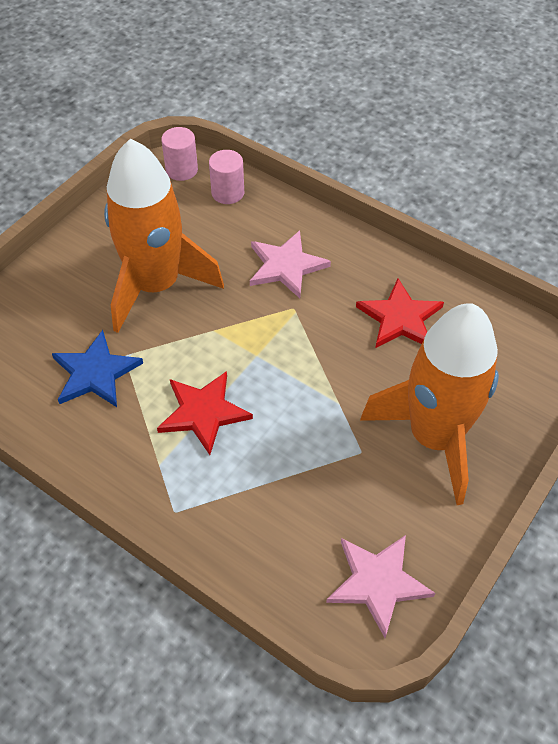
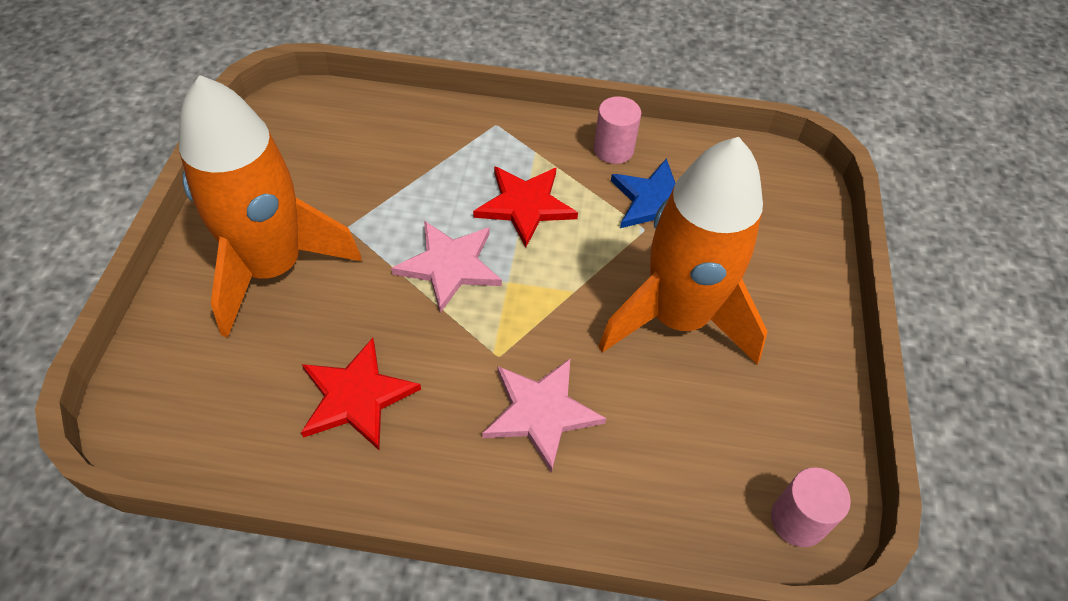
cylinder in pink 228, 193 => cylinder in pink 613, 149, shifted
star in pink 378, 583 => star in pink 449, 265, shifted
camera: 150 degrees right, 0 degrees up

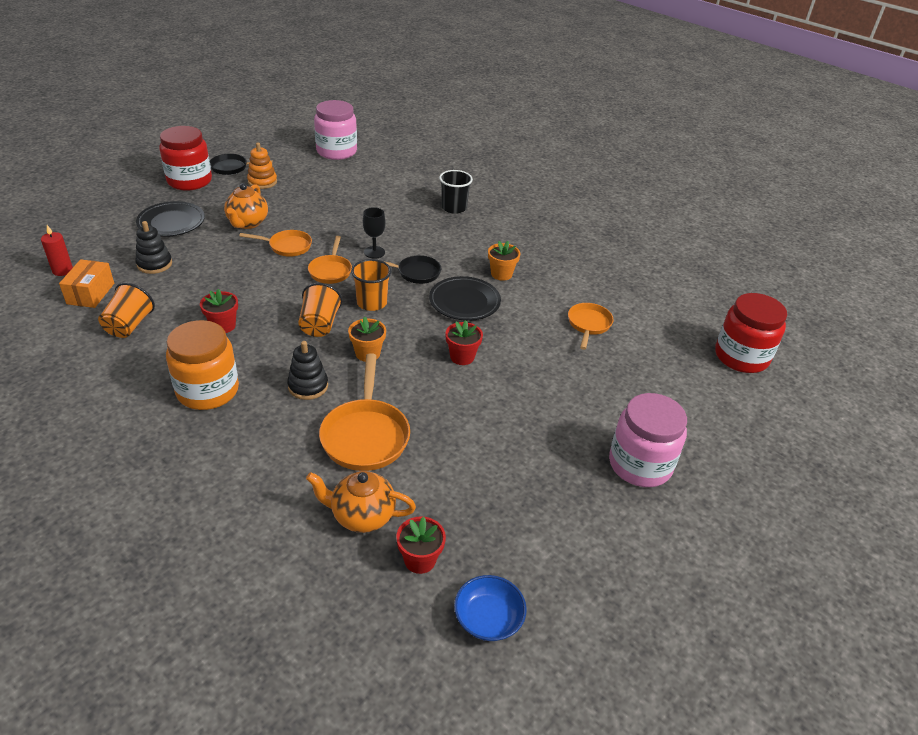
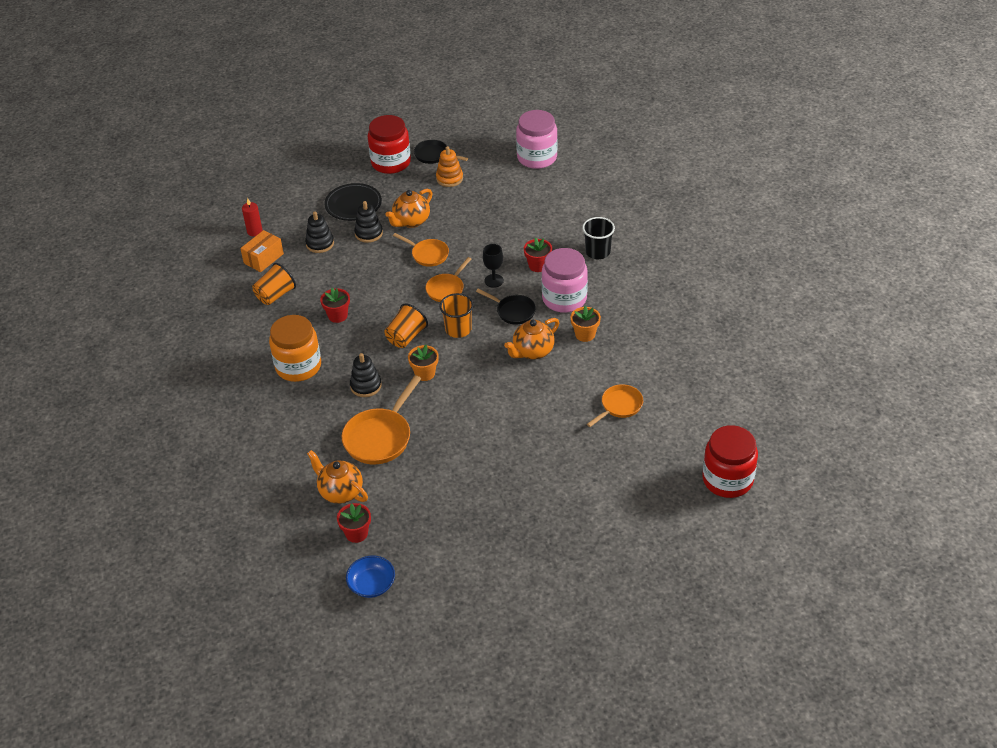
plate in black 464, 302 => teapot in orange 532, 352
flower pot in red 462, 357 => flower pot in red 538, 265, shifted
jar in pink 640, 464 => jar in pink 564, 299, shifted
nothing => stacking toy in black 368, 233
camera: 35 degrees right, 5 degrees up

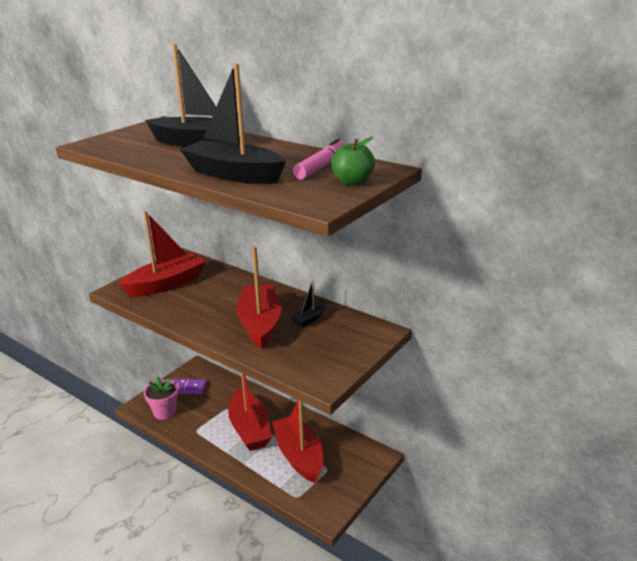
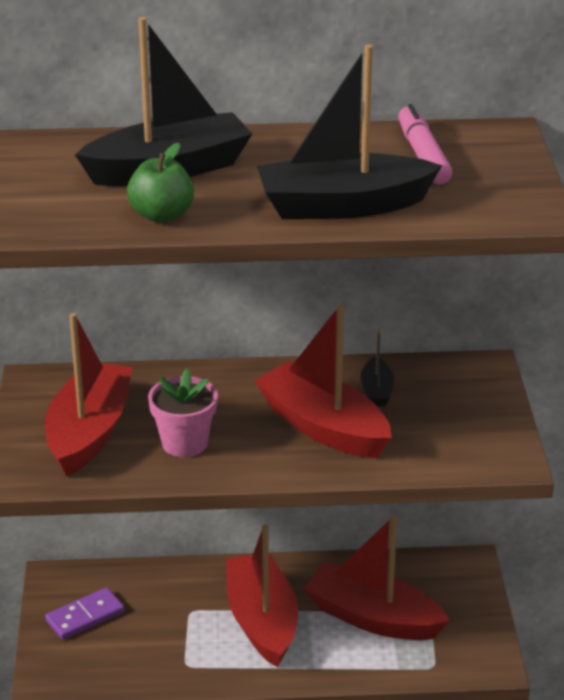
apple in green 352, 182 => apple in green 161, 215, shifted
boat in red 250, 429 => boat in red 262, 621, 135 degrees counterclockwise
flower pot in pink 165, 412 => flower pot in pink 184, 443, shifted
camera: 40 degrees left, 5 degrees up

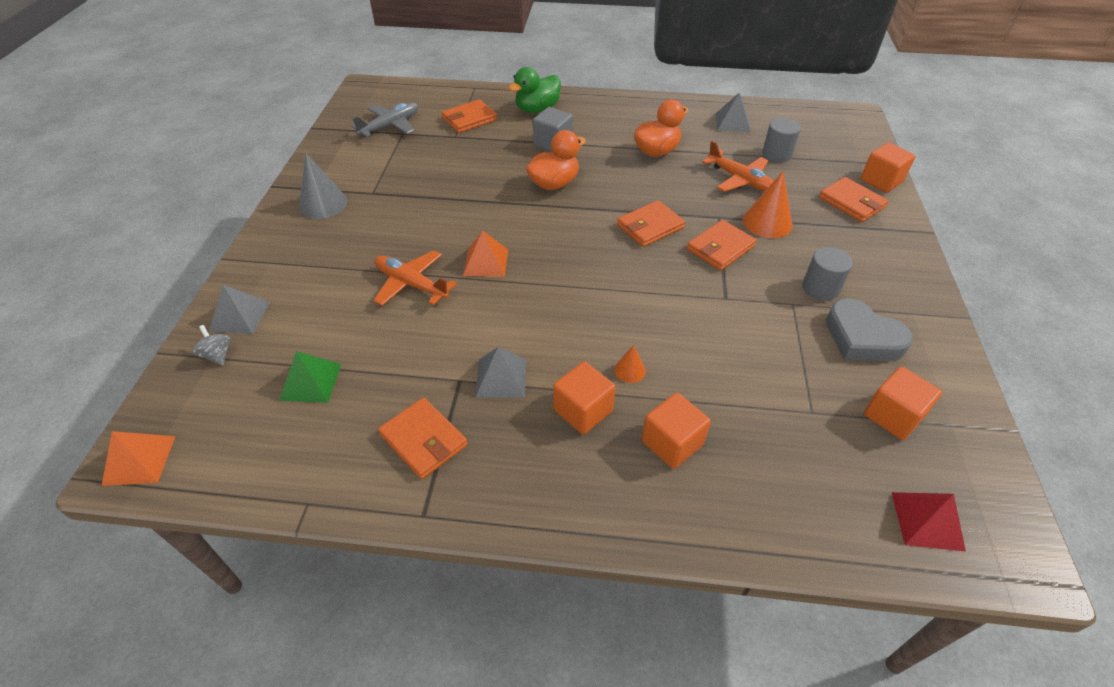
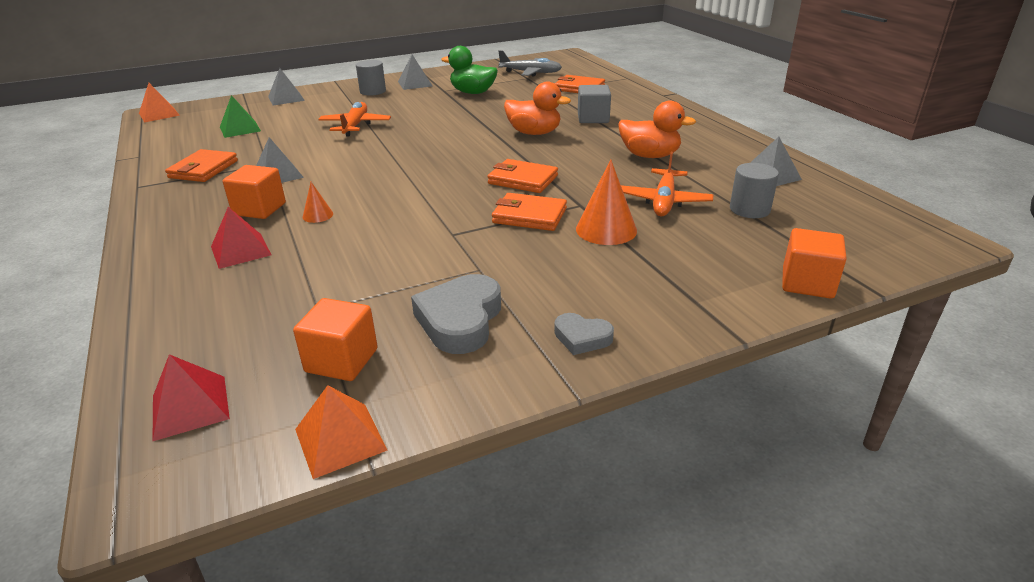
duck in green 537, 109 => duck in green 473, 93, shifted
cone in grey 323, 204 => pyramid in grey 415, 83
wallet in orange 851, 202 => nothing
pyramid in orange 486, 262 => pyramid in orange 340, 439, shifted
cylinder in grey 820, 288 => cylinder in grey 373, 91, shifted
spinning top in grey 218, 355 => nothing
cube in orange 672, 443 => pyramid in red 241, 250
nothing => heart in grey 582, 338
camera: 60 degrees right, 15 degrees down

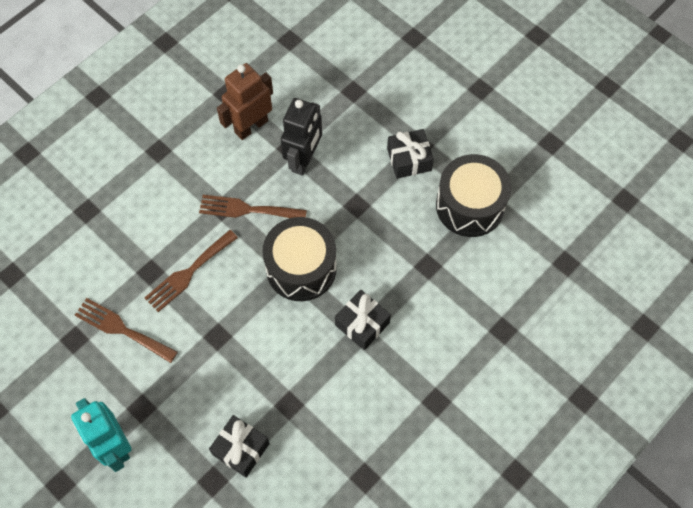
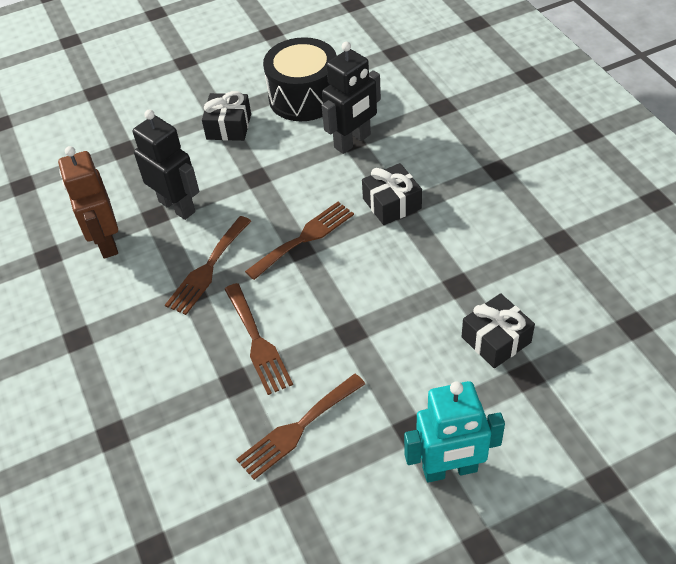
drum in black 301, 268 => fork in brown 304, 238
nothing => robot in black 353, 141
camera: 65 degrees left, 15 degrees down

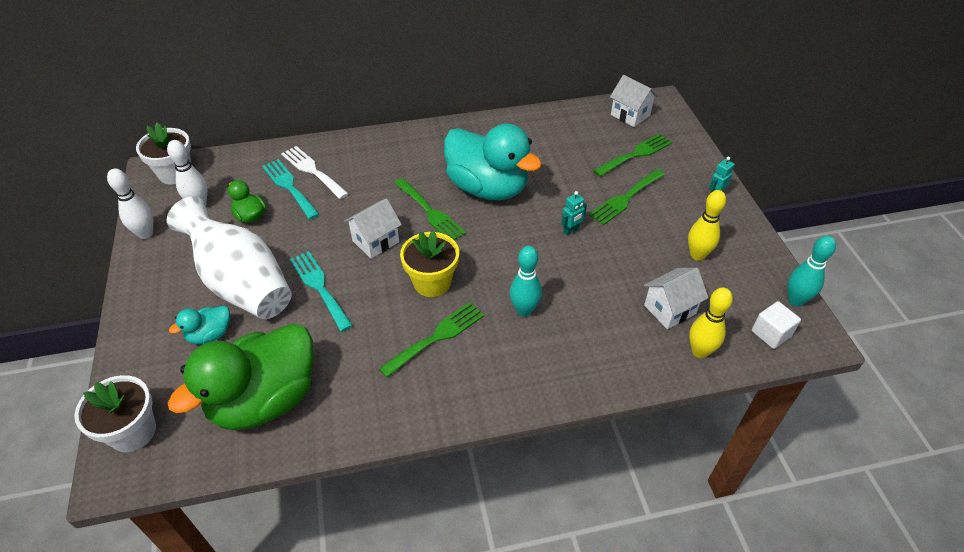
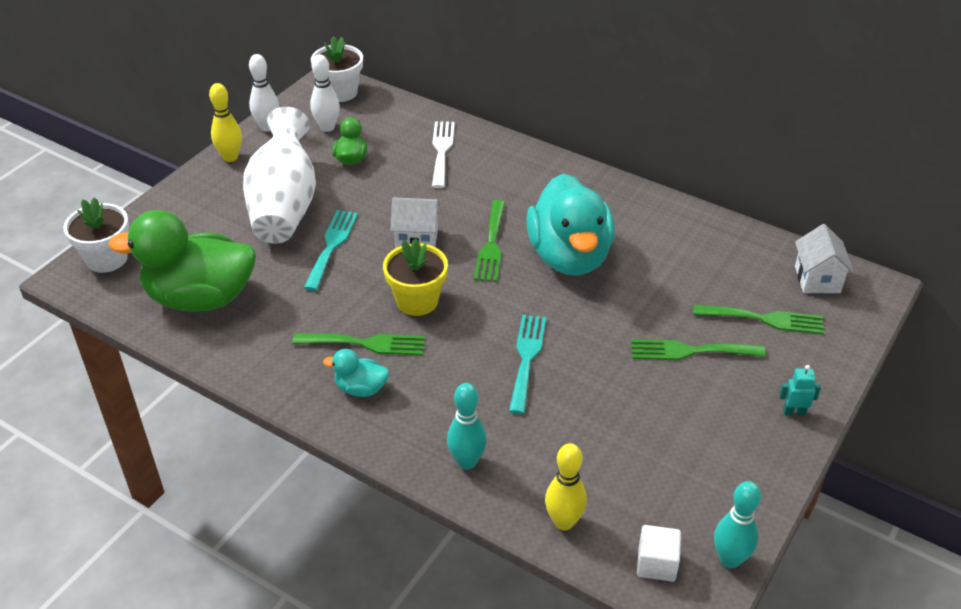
fork in turquoise 289, 186 => fork in turquoise 526, 358, shifted
bowling pin in yellow 697, 255 => bowling pin in yellow 230, 157, shifted
robot in turquoise 571, 230 => nothing
bowling pin in turquoise 524, 310 => bowling pin in turquoise 467, 462, shifted
house in white 670, 309 => nothing
duck in turquoise 210, 335 => duck in turquoise 361, 388, shifted
camera: 45 degrees right, 5 degrees down

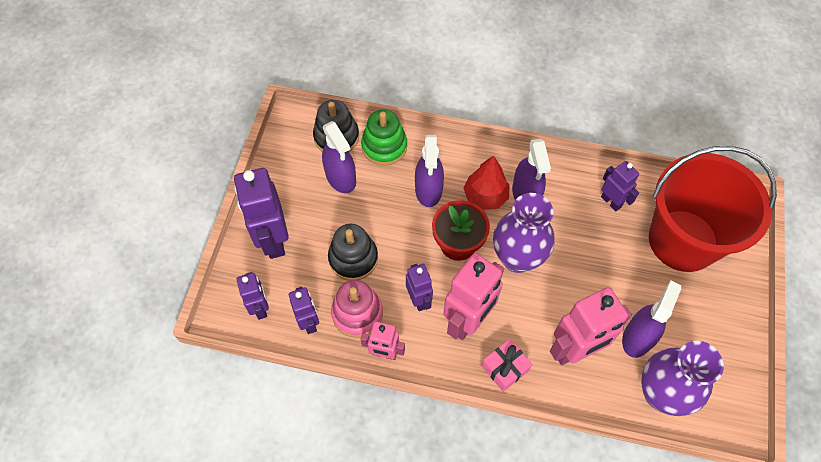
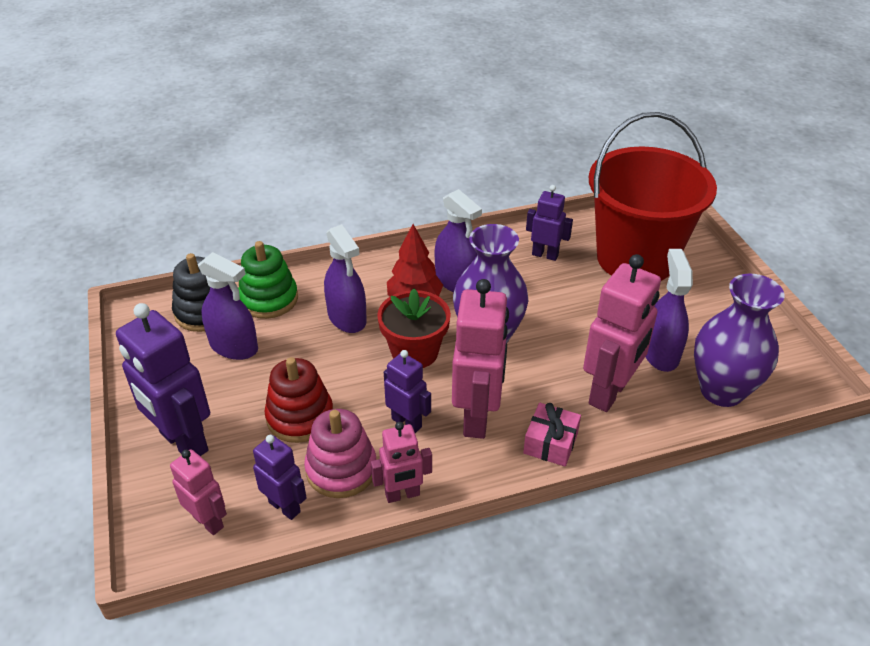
stacking toy in black 353, 258 => stacking toy in red 300, 417
robot in purple 260, 308 => robot in pink 208, 521
camera: 30 degrees left, 20 degrees down

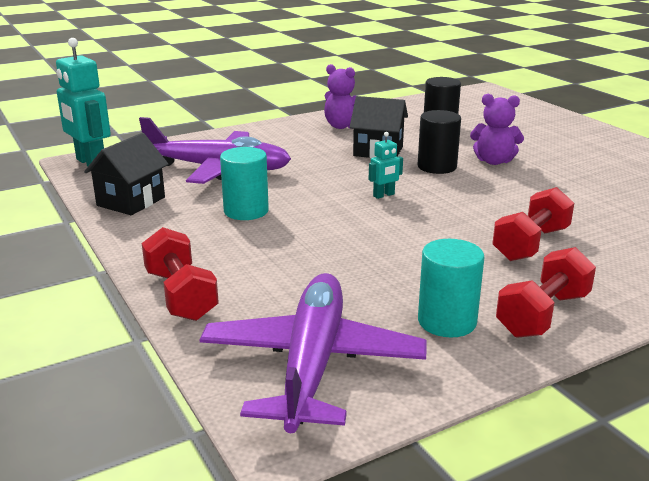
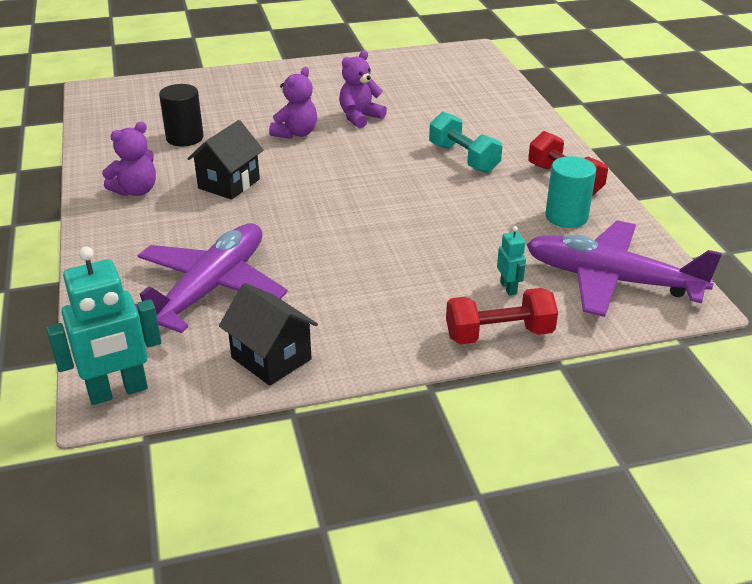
cylinder in black 437, 167 => nothing
robot in turquoise 384, 195 => robot in turquoise 508, 288, shifted
cylinder in turquoise 246, 211 => nothing
dumbbell in red 531, 244 => dumbbell in turquoise 463, 158
nothing => teddy bear in purple 360, 117
camera: 75 degrees left, 10 degrees up

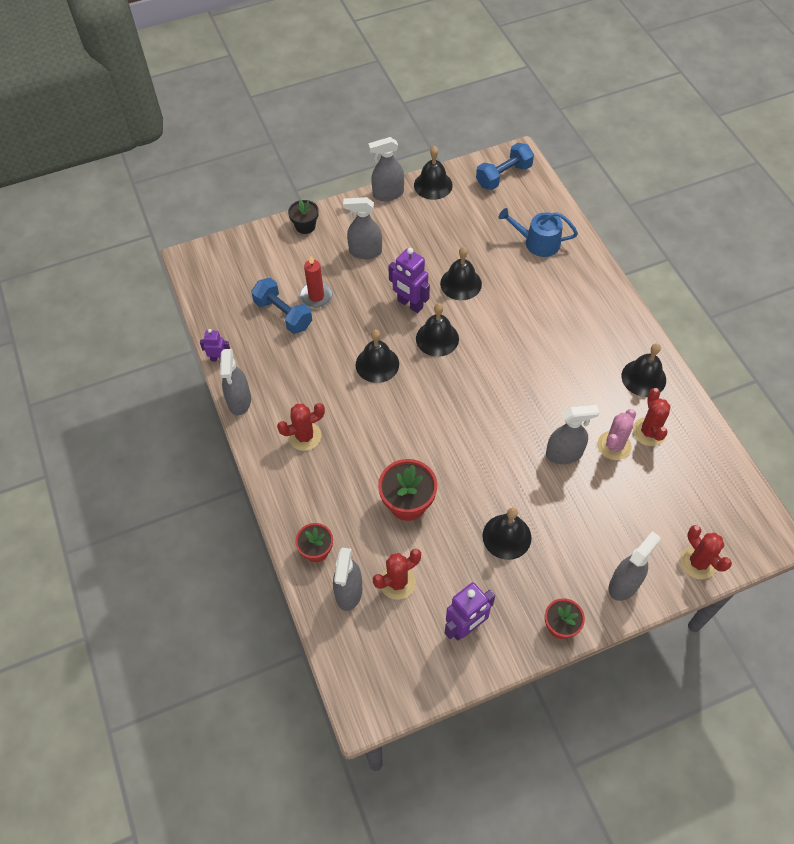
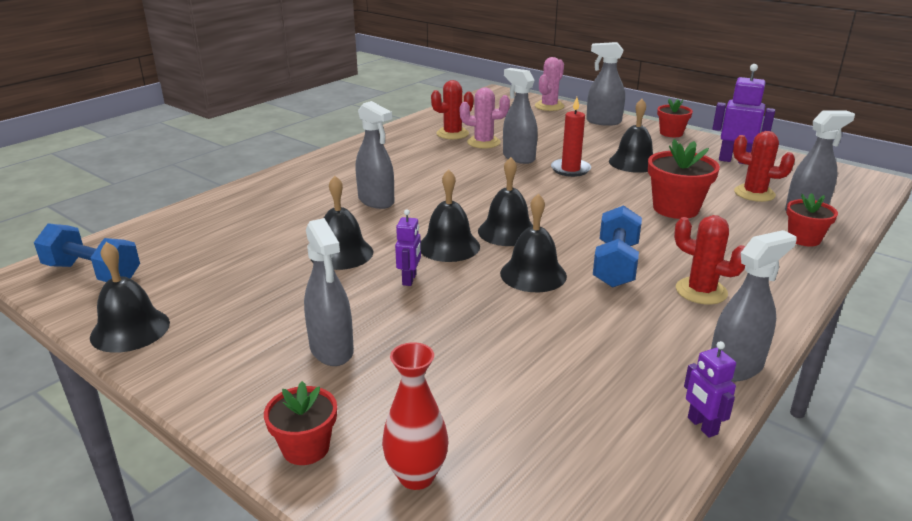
spray bottle in grey 388, 194 => spray bottle in grey 376, 201, shifted
flower pot in black 305, 226 => flower pot in red 306, 448
watering can in blue 537, 242 => nothing
robot in purple 410, 304 => robot in purple 409, 279, x0.58
candle in red 316, 296 => candle in red 570, 169, shifted
dumbbell in blue 283, 314 => dumbbell in blue 615, 265, shifted
bell in black 643, 378 => bell in black 507, 231, shifted
cactus in red 698, 562 => cactus in pink 549, 106
nothing => vase in red 416, 476
camera: 120 degrees left, 30 degrees down

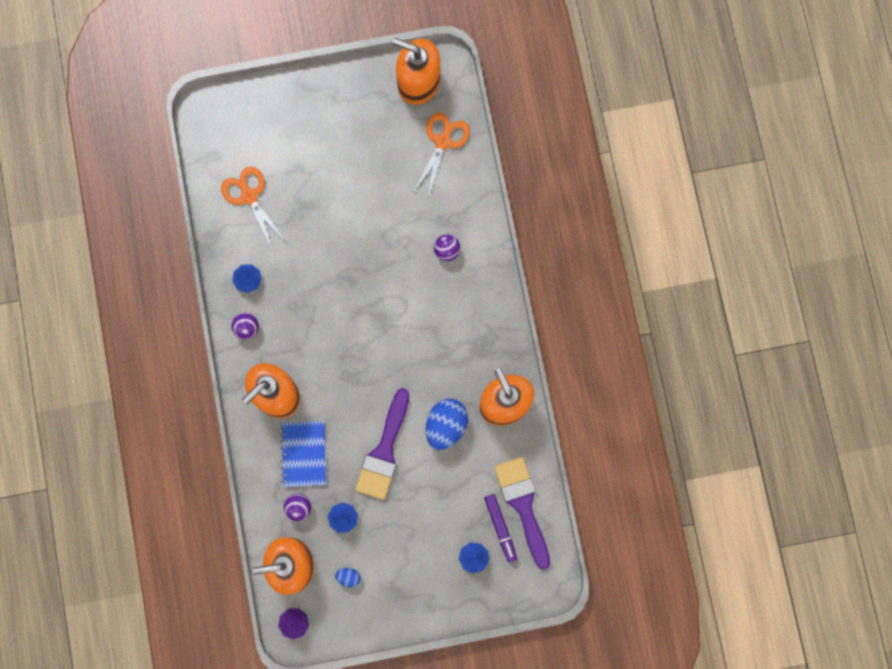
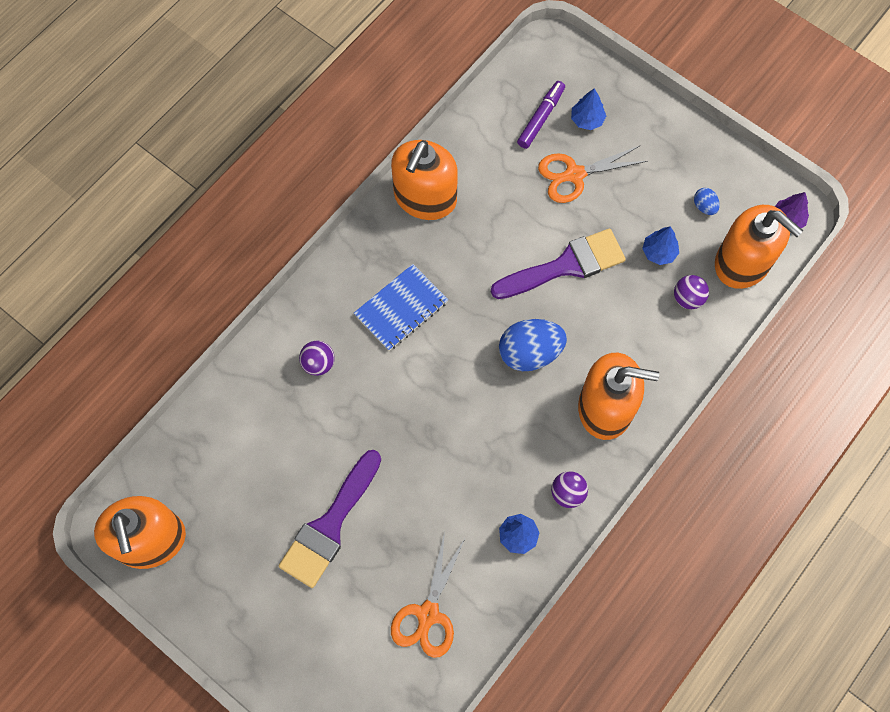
scissors in orange 443, 142 => scissors in orange 574, 174, shifted
egg in blue 446, 425 => egg in blue 530, 353, shifted
notebook in blue 304, 454 => notebook in blue 401, 308, shifted
brush in purple 523, 505 => brush in purple 330, 525, shifted
camera: 130 degrees left, 10 degrees down

